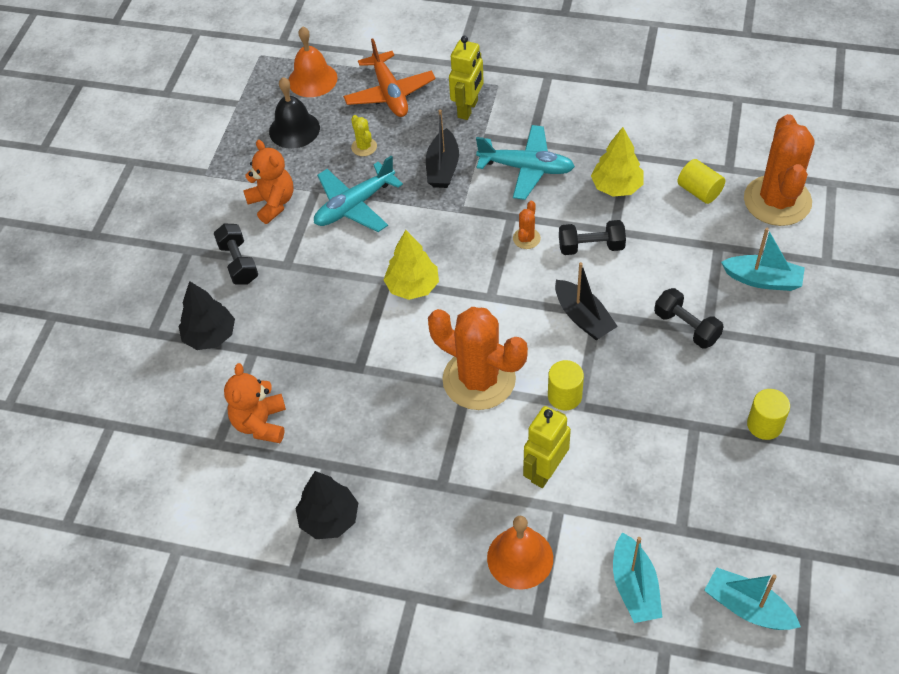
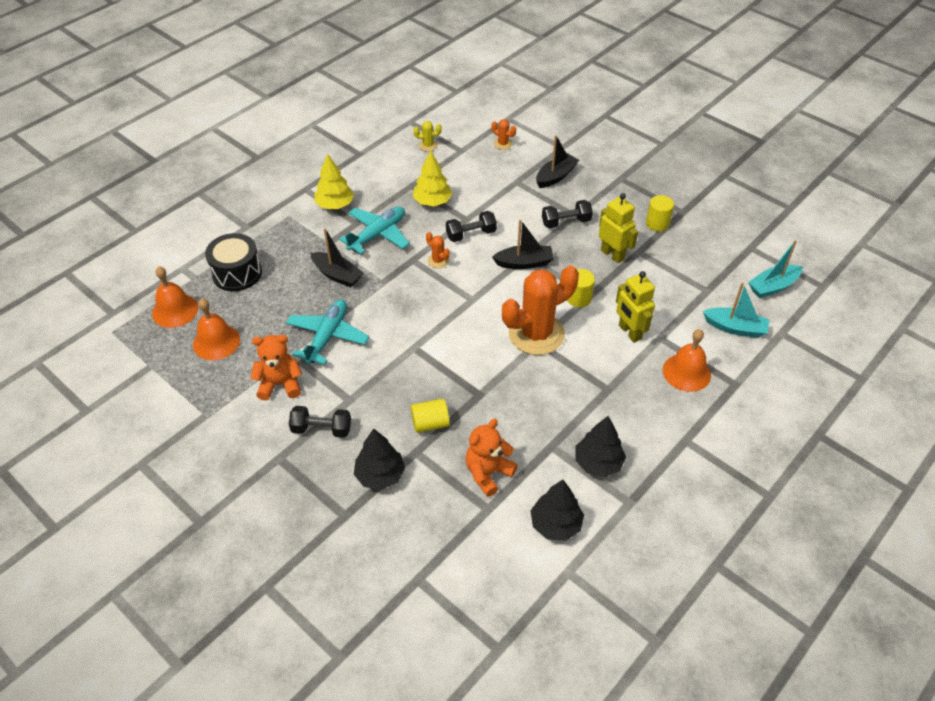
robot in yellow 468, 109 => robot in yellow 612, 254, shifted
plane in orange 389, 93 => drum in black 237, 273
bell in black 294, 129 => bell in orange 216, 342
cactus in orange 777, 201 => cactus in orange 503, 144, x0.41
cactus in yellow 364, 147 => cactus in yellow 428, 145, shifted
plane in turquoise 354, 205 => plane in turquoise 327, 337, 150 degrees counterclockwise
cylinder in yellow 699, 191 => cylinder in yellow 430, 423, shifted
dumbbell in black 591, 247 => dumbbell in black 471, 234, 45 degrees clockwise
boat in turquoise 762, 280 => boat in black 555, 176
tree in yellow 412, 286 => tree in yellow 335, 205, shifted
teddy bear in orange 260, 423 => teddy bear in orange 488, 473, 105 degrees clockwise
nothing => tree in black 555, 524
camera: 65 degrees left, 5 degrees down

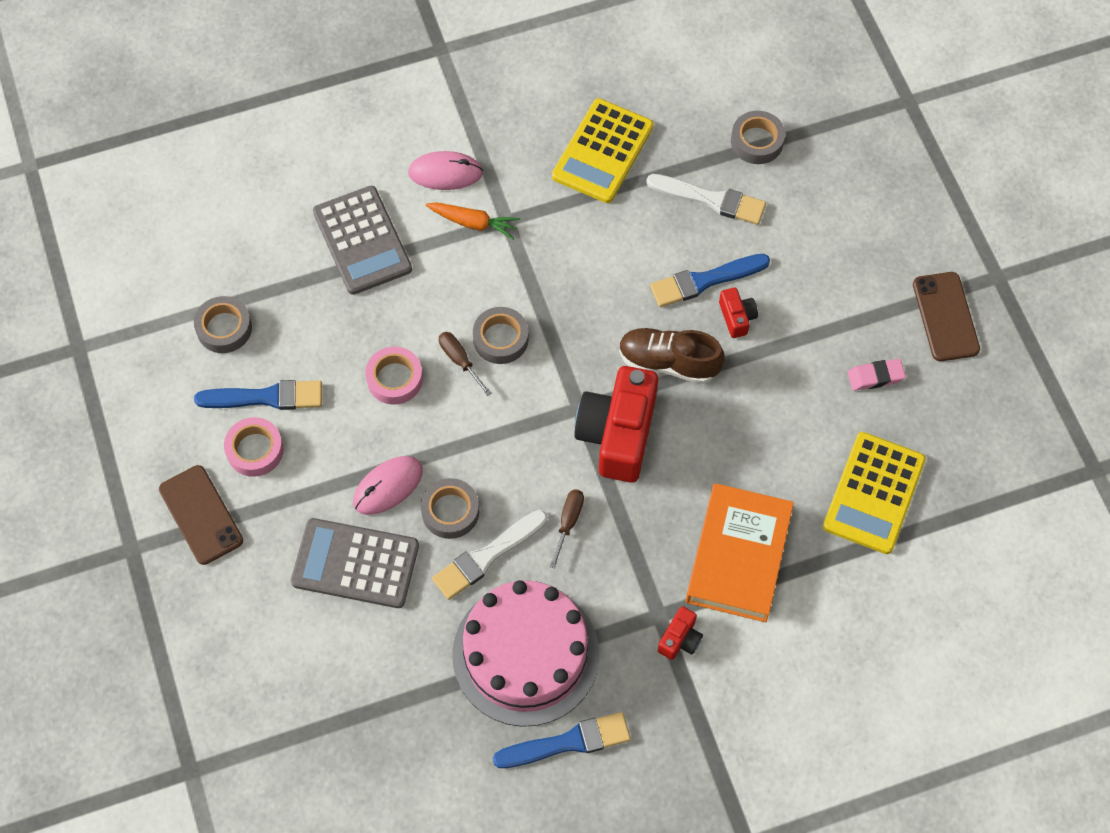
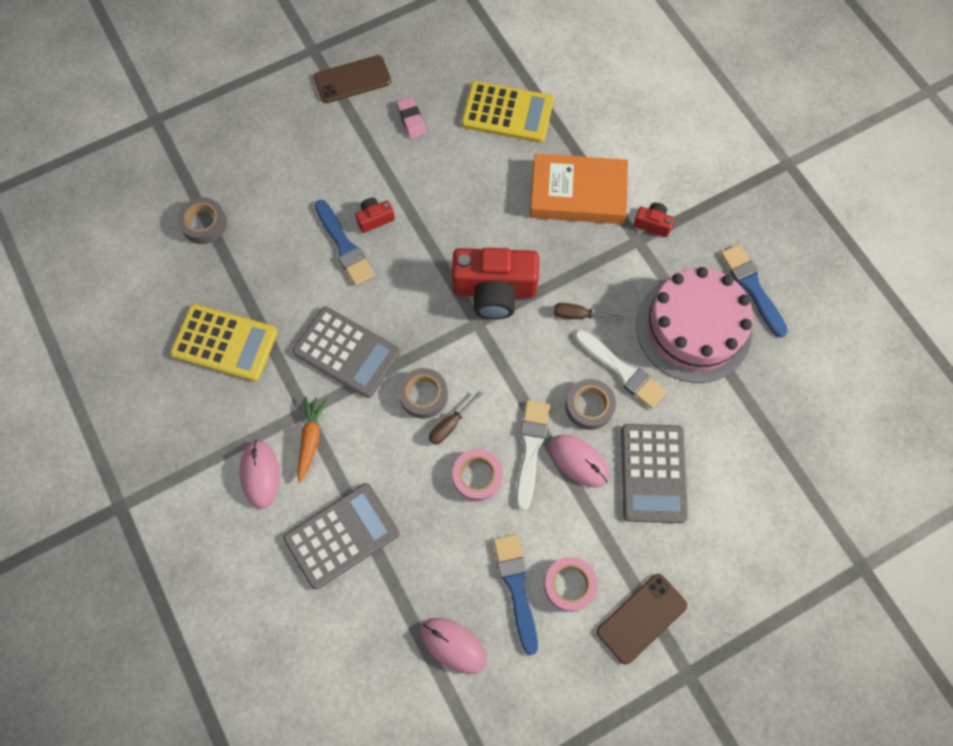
brush in white 711, 200 => brush in white 531, 449, shifted
tape in grey 224, 328 => mouse in pink 453, 645
shoe in brown 668, 362 => nothing
nothing => calculator in grey 347, 352
camera: 100 degrees left, 5 degrees up

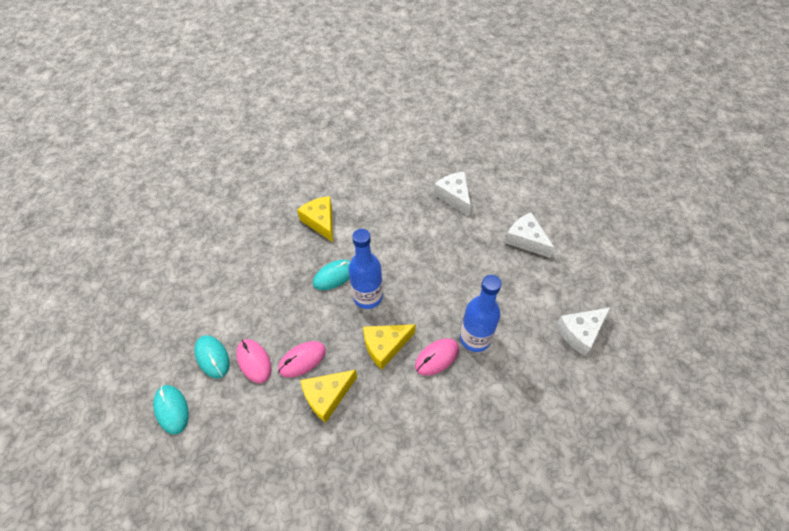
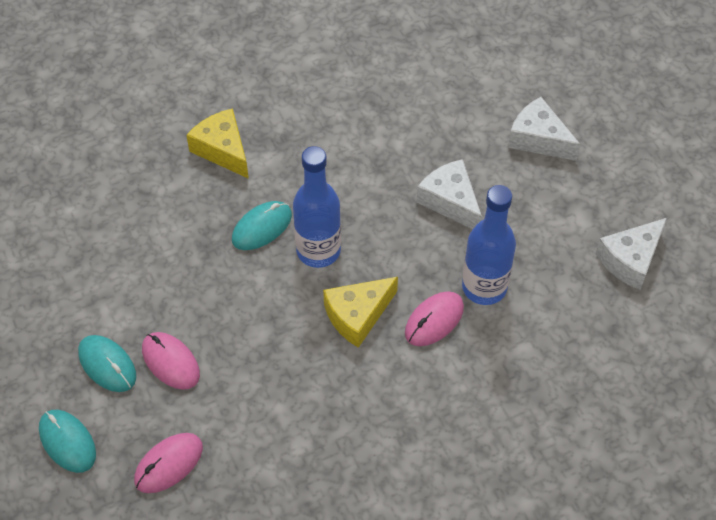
cheese in white 454, 196 => cheese in white 450, 201, shifted
mouse in pink 302, 360 => mouse in pink 169, 464, shifted
cheese in yellow 327, 396 => nothing
camera: 10 degrees left, 0 degrees up

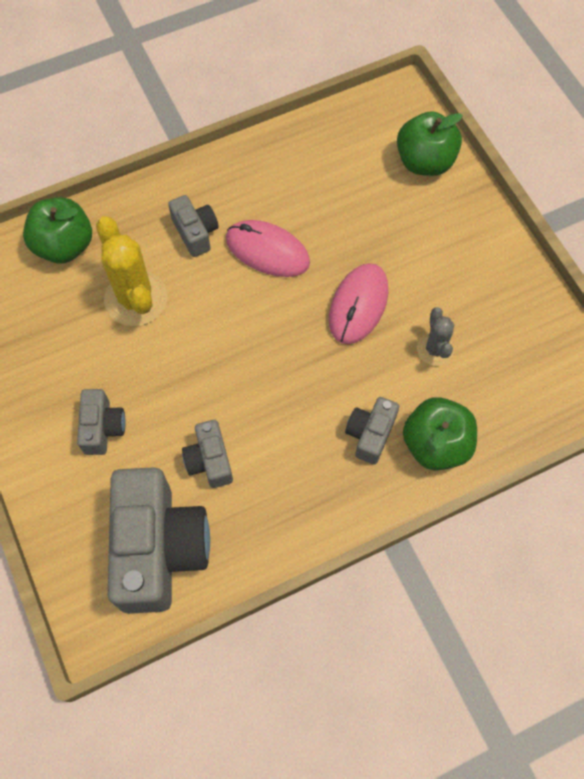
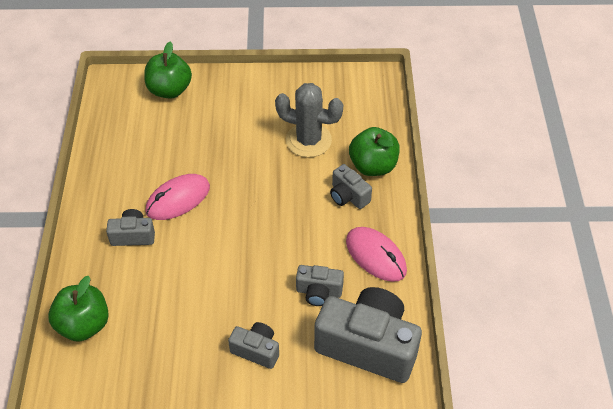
cactus in yellow 136, 299 => nothing
mouse in pink 358, 305 => mouse in pink 376, 256, shifted
cactus in grey 435, 349 => cactus in grey 308, 140, x1.76
camera: 65 degrees left, 15 degrees down

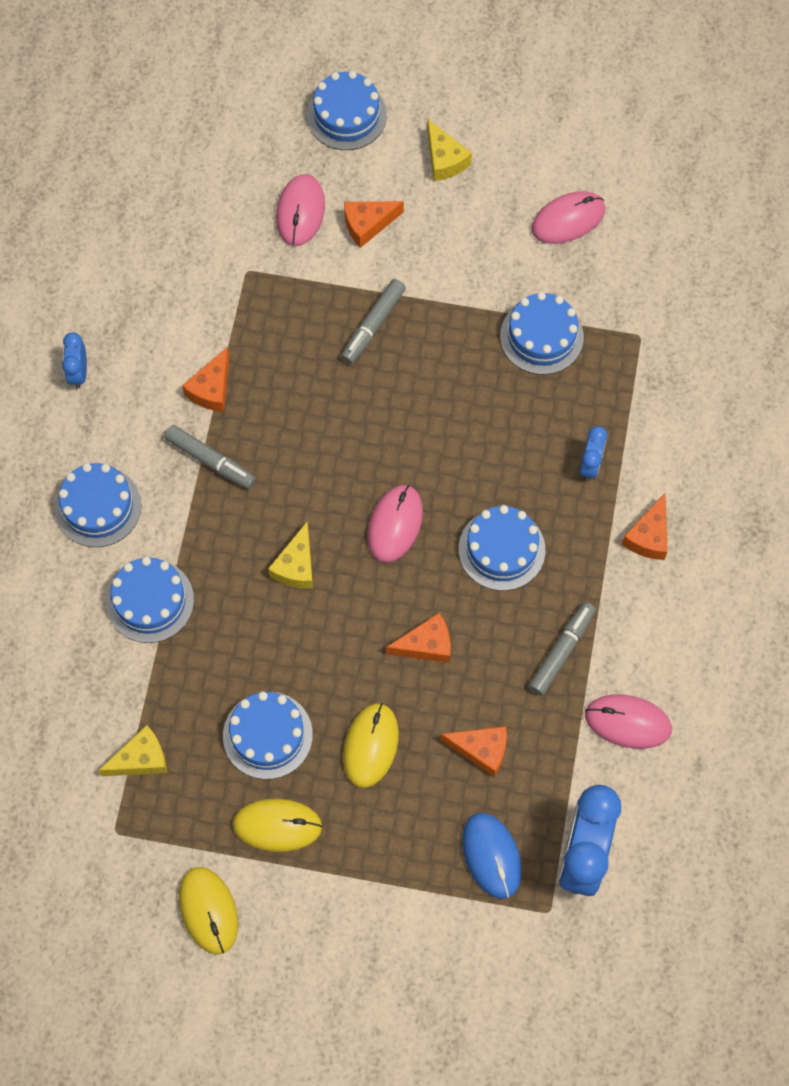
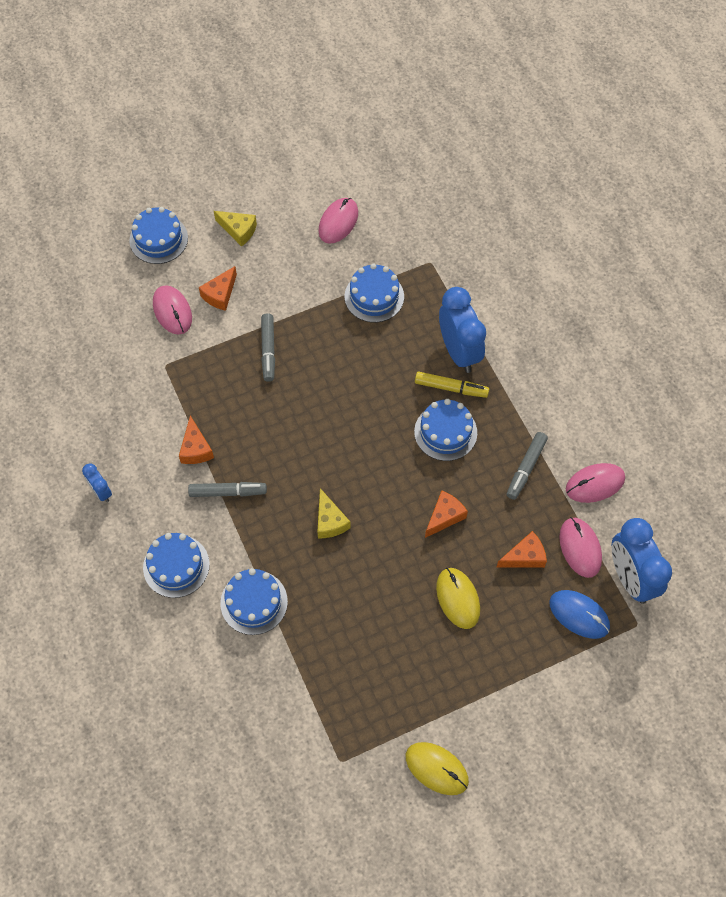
clock in blue 590, 465 => clock in blue 459, 351, x2.04
mouse in pink 395, 524 => mouse in pink 580, 548, shifted
cheese in orange 648, 536 => nothing
marker in grey 561, 651 => marker in grey 526, 468, 150 degrees counterclockwise
cake in blue 267, 735 => nothing
cheese in yellow 141, 759 => nothing
mouse in yellow 277, 826 => nothing
nothing => marker in yellow 451, 388
camera: 35 degrees left, 5 degrees down

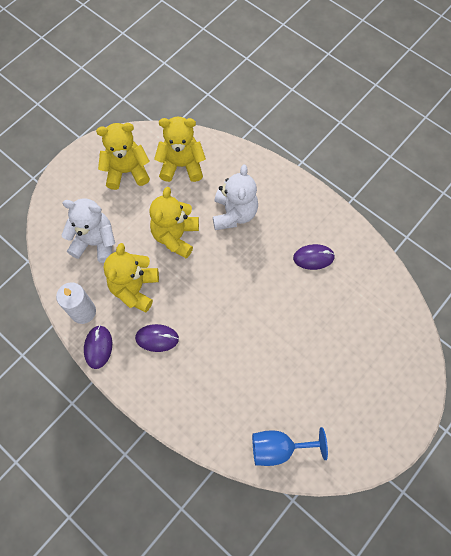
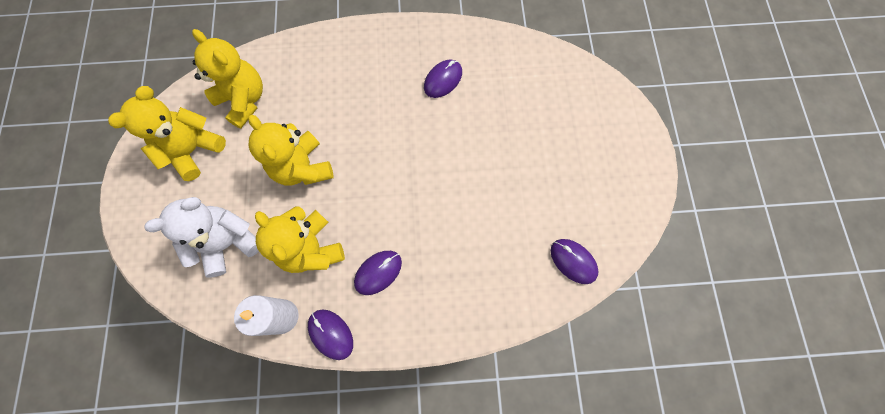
teddy bear in yellow 182, 165 => teddy bear in yellow 244, 100, 90 degrees clockwise
teddy bear in white 234, 214 => nothing
goblet in blue 278, 448 => mouse in purple 573, 261
camera: 45 degrees left, 5 degrees up

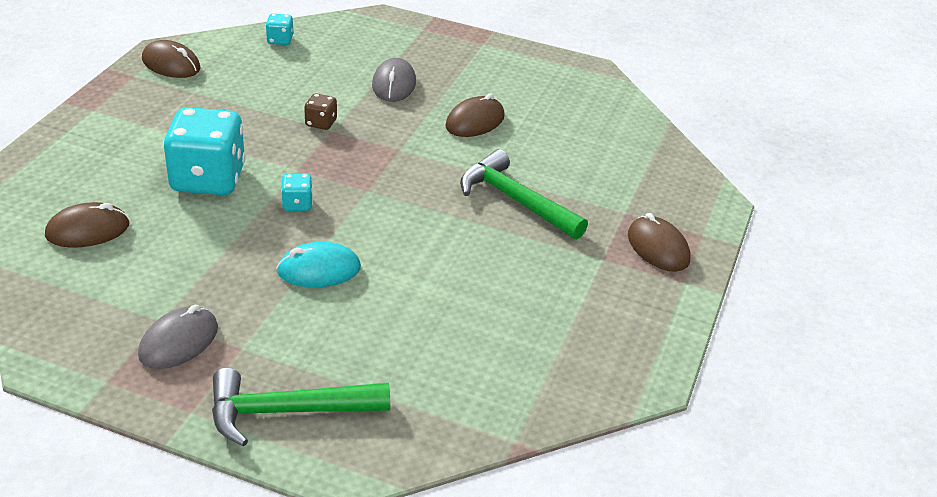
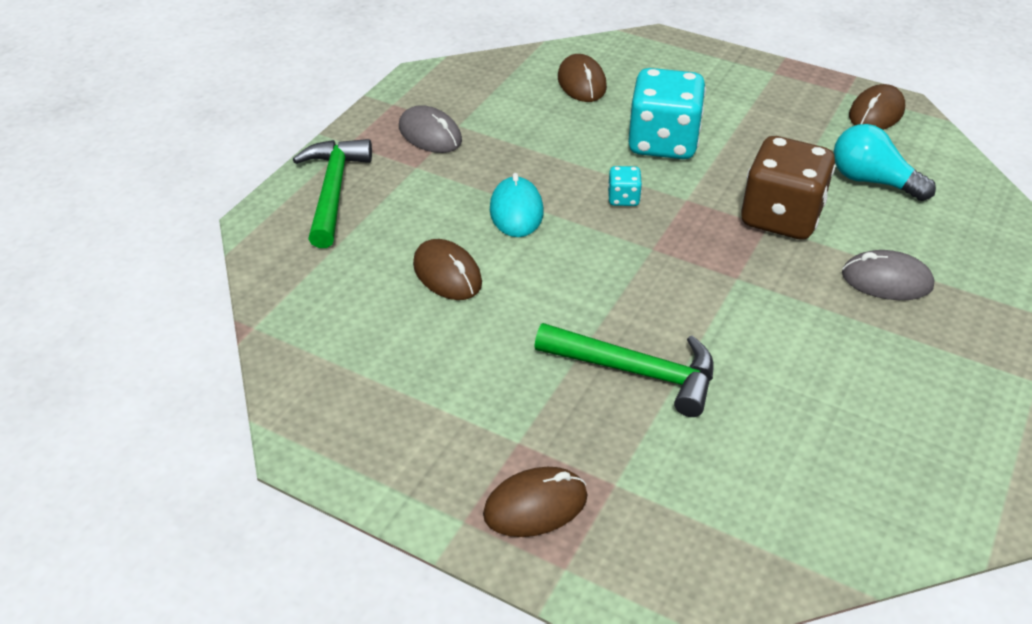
dice in turquoise 280, 40 => nothing
dice in brown 321, 123 => dice in brown 781, 217, x2.30
mouse in brown 475, 121 => mouse in brown 447, 274, shifted
hammer in green 515, 200 => hammer in green 637, 372, 60 degrees clockwise
nothing => light bulb in turquoise 871, 181
camera: 100 degrees right, 5 degrees up

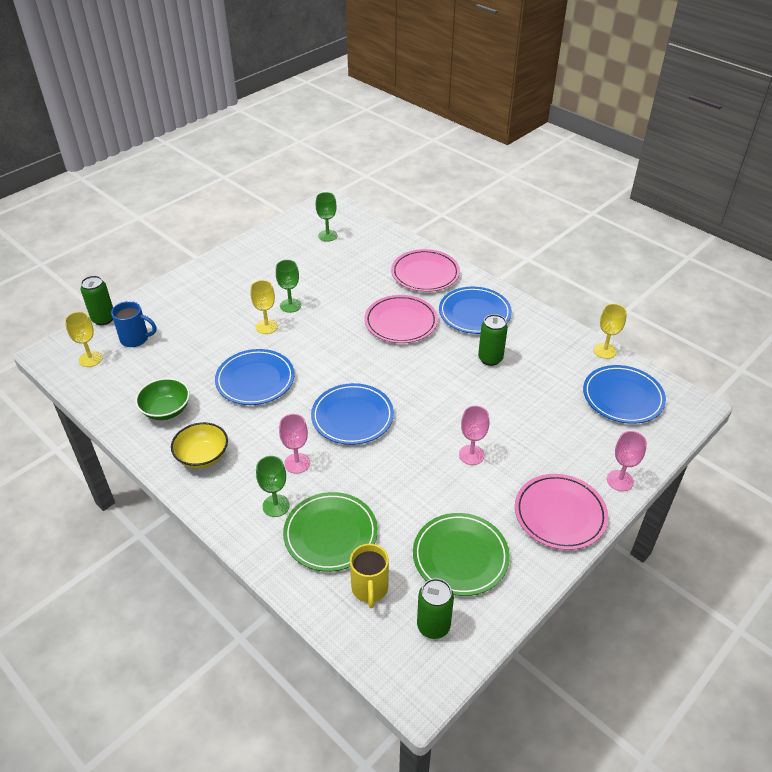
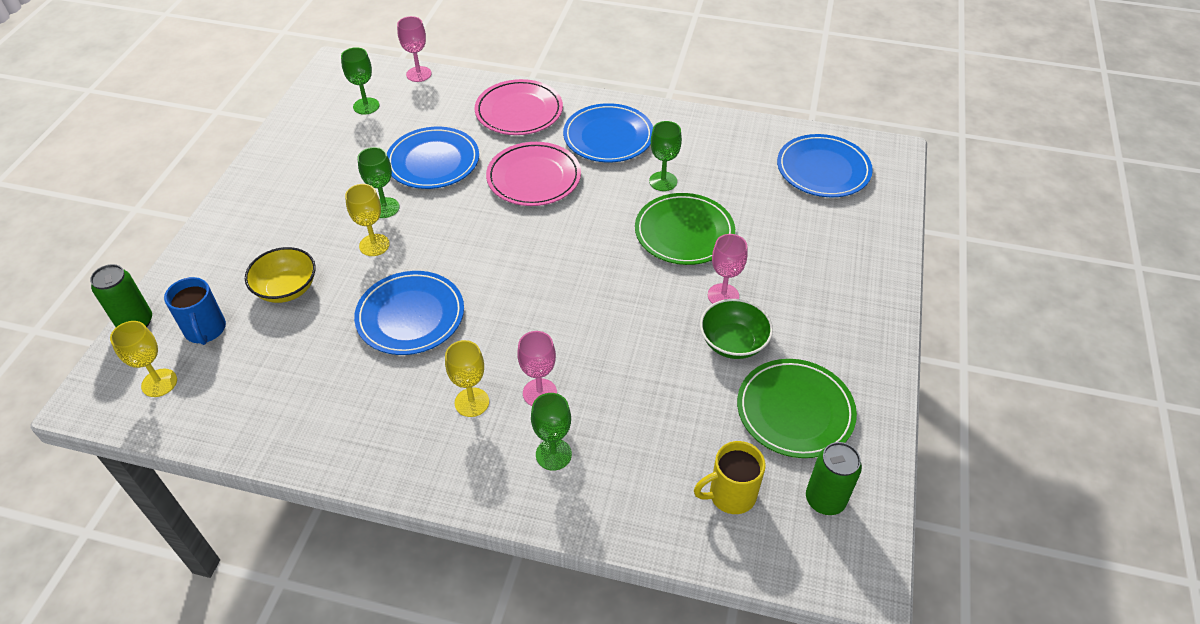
mug in blue 135, 339 => mug in blue 205, 330, 90 degrees clockwise
goblet in yellow 604, 351 => goblet in yellow 472, 402, shifted
can in green 490, 358 => goblet in green 663, 181
bowl in green 166, 410 => bowl in green 733, 342, shifted
plate in blue 352, 417 => plate in blue 433, 161, shifted
bowl in yellow 202, 456 => bowl in yellow 286, 289, shifted
goblet in pink 620, 480 => goblet in pink 419, 74, shifted
plate in pink 560, 514 => nothing
plate in green 330, 534 => plate in green 684, 232, shifted
mug in yellow 370, 589 => mug in yellow 730, 495, 105 degrees clockwise
camera: 30 degrees left, 5 degrees up

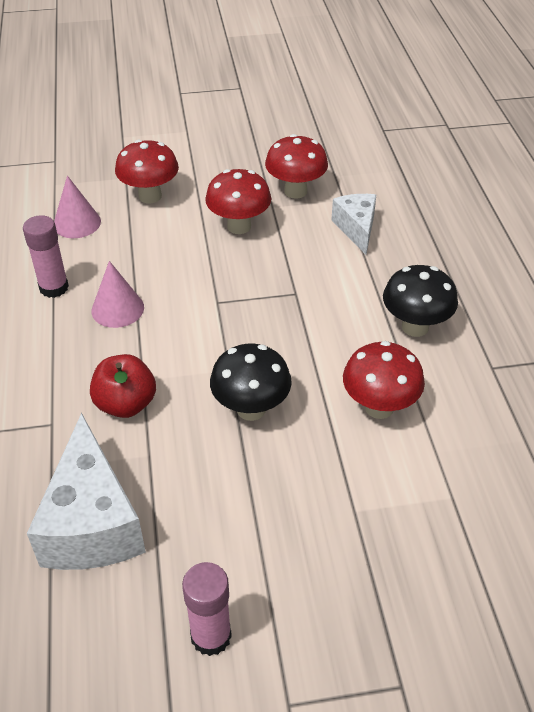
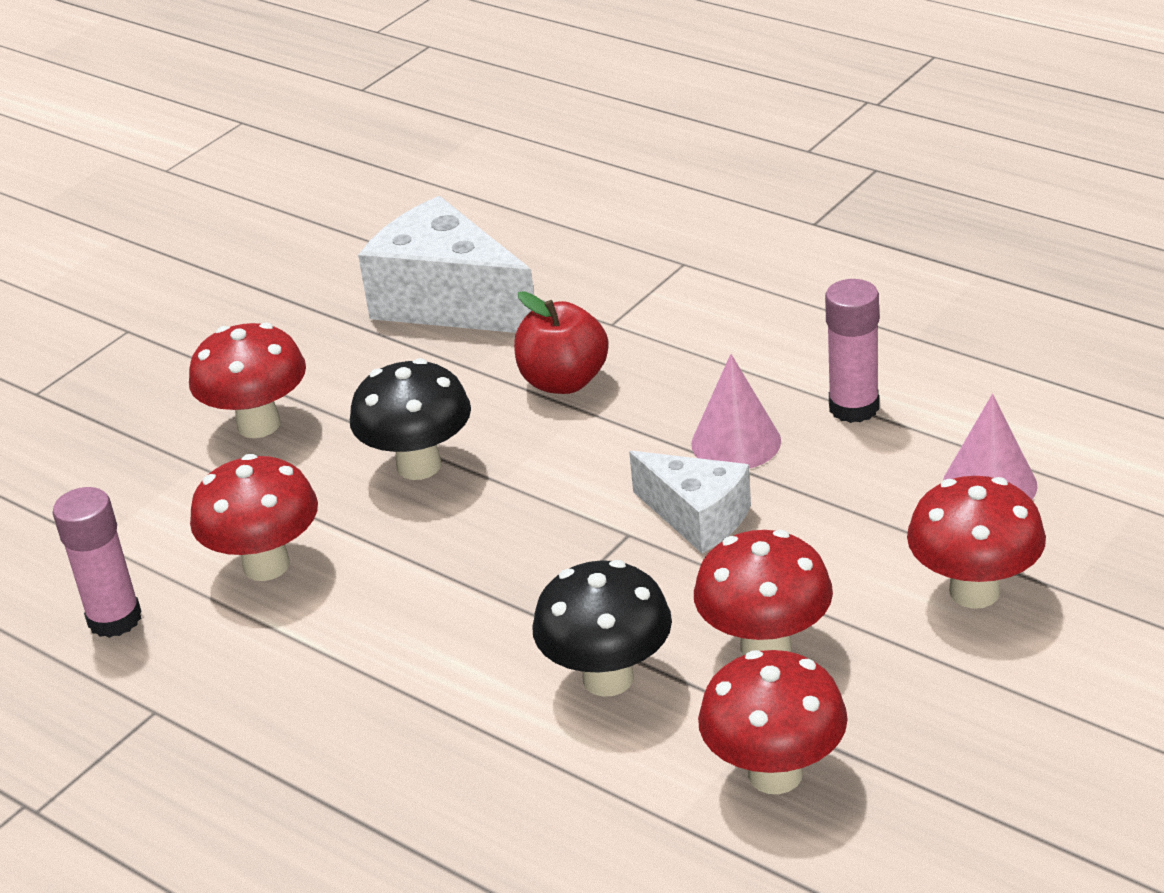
cheese in white 356, 229 => cheese in white 697, 517, shifted
mushroom in black 415, 327 => mushroom in black 608, 678, shifted
glue stick in pink 211, 636 => glue stick in pink 114, 619, shifted
nothing => mushroom in red 258, 425
camera: 140 degrees right, 10 degrees down

